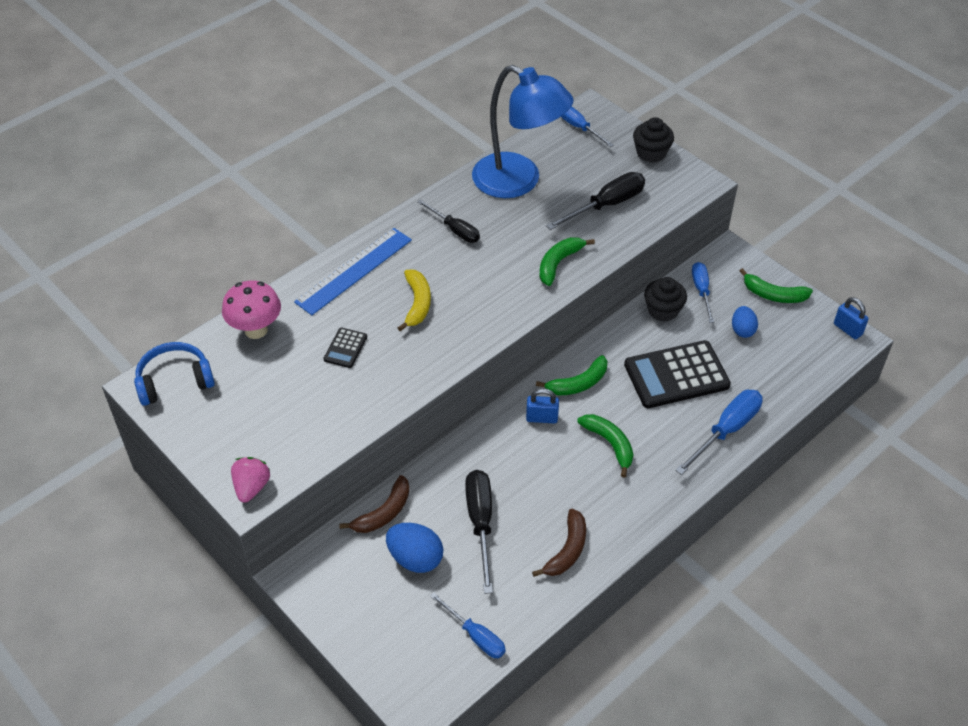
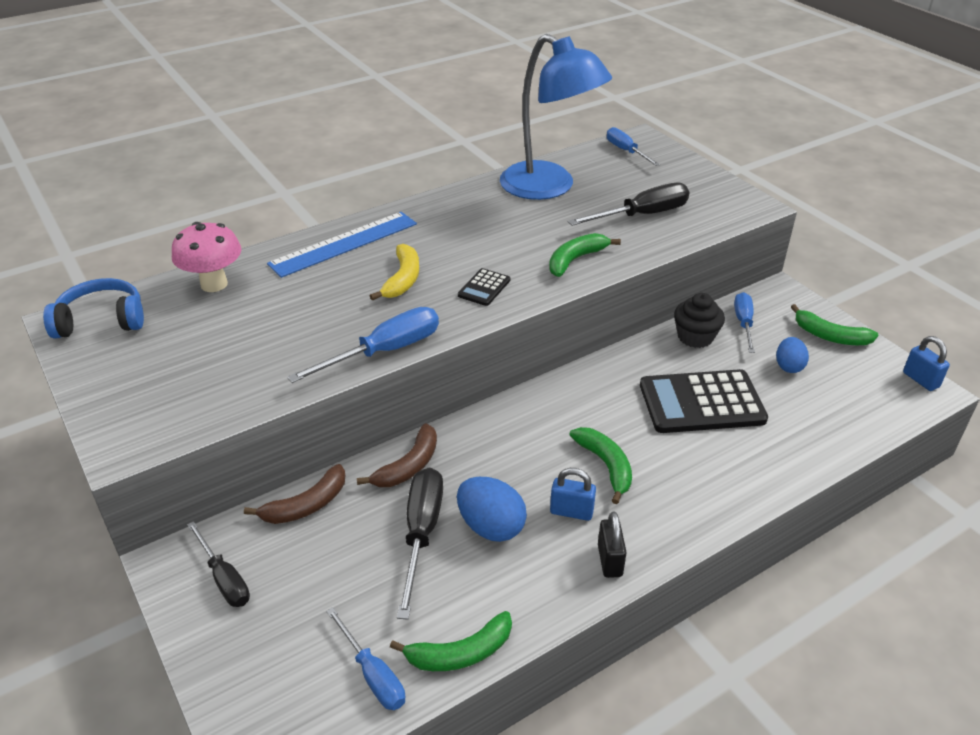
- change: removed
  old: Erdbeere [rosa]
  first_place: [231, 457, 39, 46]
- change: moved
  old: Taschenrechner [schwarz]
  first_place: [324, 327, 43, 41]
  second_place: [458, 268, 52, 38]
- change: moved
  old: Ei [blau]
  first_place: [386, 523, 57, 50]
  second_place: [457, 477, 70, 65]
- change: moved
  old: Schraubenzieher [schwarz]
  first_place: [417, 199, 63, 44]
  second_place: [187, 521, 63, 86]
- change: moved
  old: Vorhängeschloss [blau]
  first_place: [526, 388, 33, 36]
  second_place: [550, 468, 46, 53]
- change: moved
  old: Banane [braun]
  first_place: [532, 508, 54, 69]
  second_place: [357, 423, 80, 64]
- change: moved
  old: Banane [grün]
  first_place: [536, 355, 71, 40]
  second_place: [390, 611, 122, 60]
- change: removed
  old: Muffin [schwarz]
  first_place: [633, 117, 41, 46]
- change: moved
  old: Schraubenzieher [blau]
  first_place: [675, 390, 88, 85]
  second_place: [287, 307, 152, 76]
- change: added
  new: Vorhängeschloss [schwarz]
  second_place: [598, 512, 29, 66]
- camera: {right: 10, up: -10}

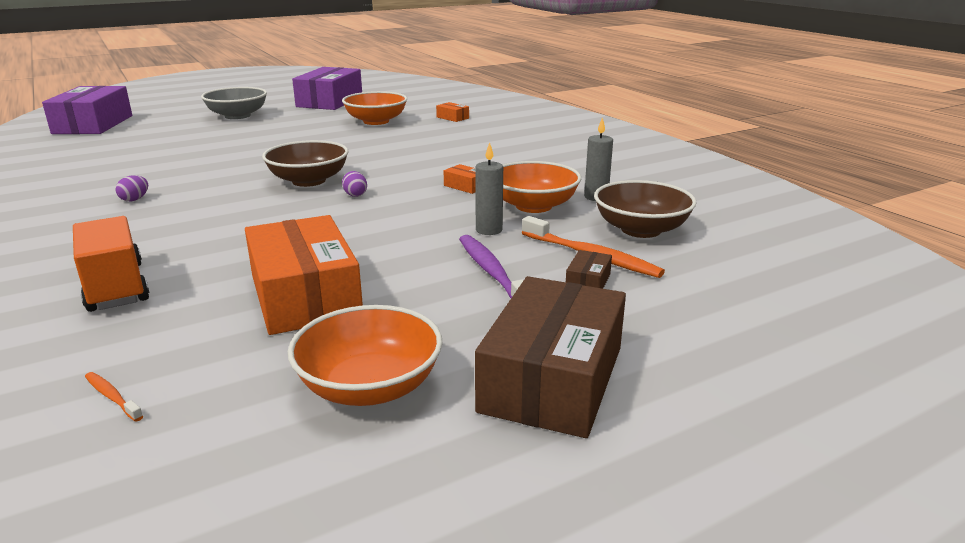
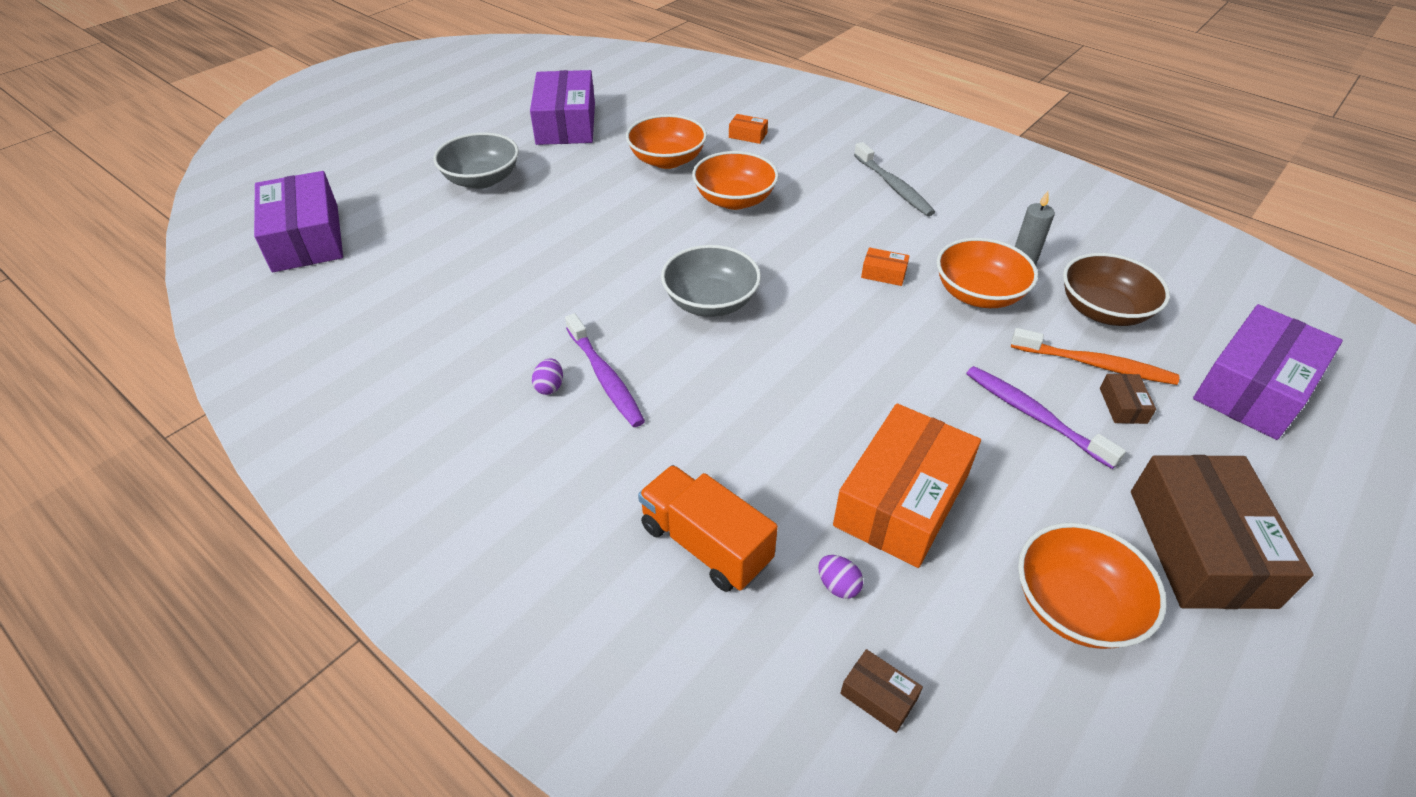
- change: replaced
  old: Zahnbürste [orange]
  new: Schachtel [braun]
  first_place: [85, 372, 58, 50]
  second_place: [840, 649, 83, 84]
- change: turned
  old: Schachtel [orange]
  first_place: [245, 215, 118, 120]
  second_place: [833, 404, 148, 164]
  degrees: 75
- change: recoloured
  old: Schüssel [braun]
  new: Schüssel [grau]
  first_place: [262, 140, 86, 47]
  second_place: [661, 245, 100, 72]
- change: moved
  old: Ei [lila]
  first_place: [342, 171, 25, 26]
  second_place: [818, 555, 45, 44]
- change: removed
  old: Kerze [grau]
  first_place: [475, 142, 28, 93]
- change: added
  new: Zahnbürste [lila]
  second_place: [565, 313, 80, 114]
- change: added
  new: Schüssel [orange]
  second_place: [692, 151, 87, 59]
- change: added
  new: Zahnbürste [grau]
  second_place: [854, 142, 81, 74]
- change: added
  new: Schachtel [lila]
  second_place: [1193, 304, 150, 136]
- camera: {right: -20, up: 20}

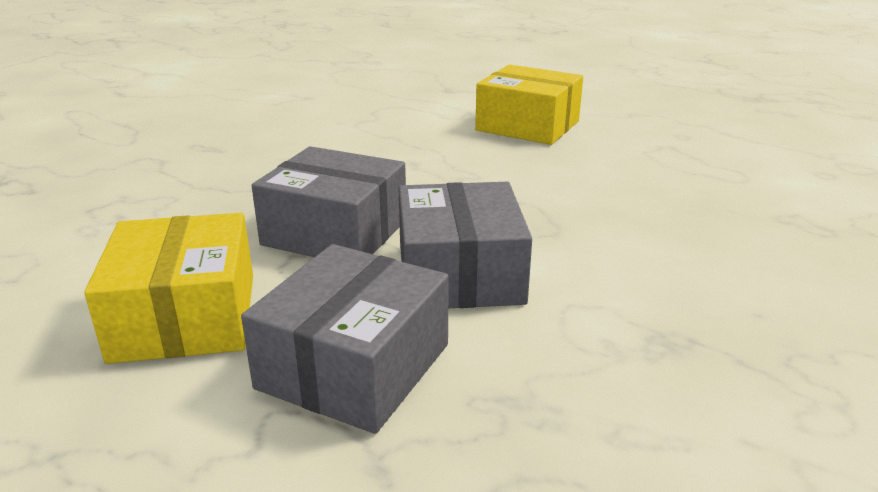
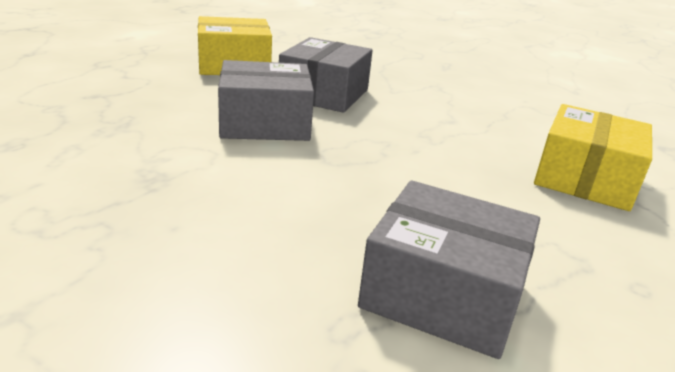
- change: moved
  old: Schachtel [grau]
  first_place: [241, 244, 208, 190]
  second_place: [358, 180, 182, 179]
- camera: {right: 85, up: 0}

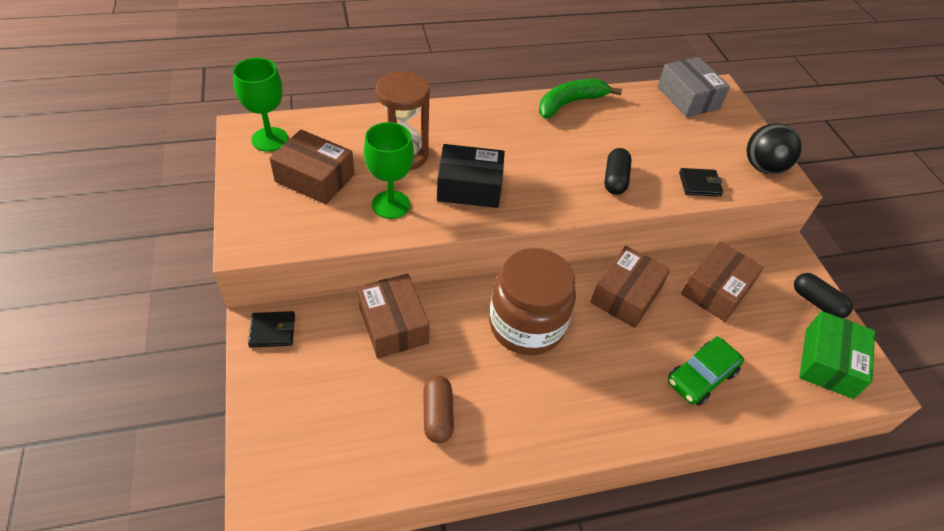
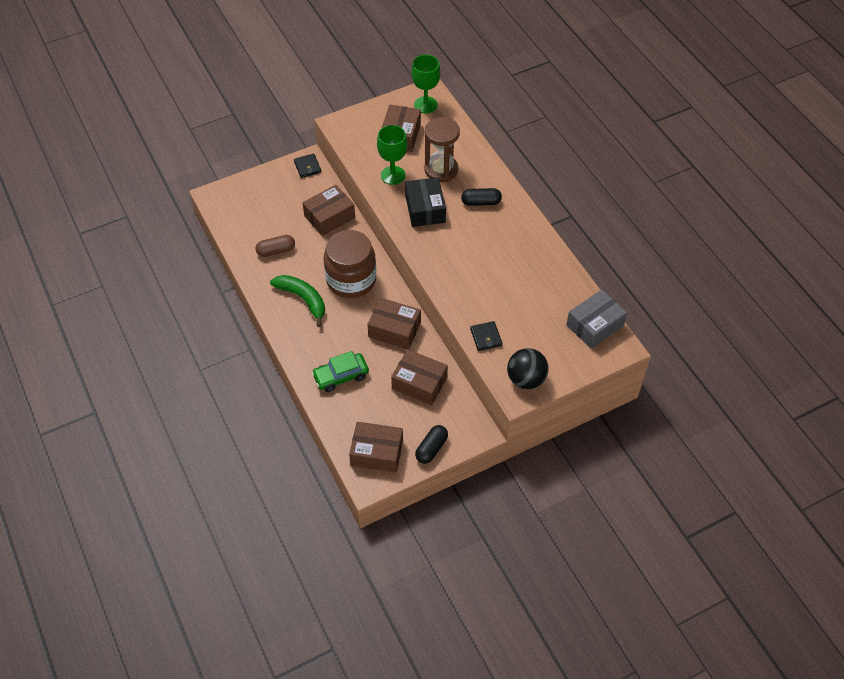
- change: moved
  old: Banane [grün]
  first_place: [539, 79, 83, 40]
  second_place: [270, 275, 55, 52]
- change: moved
  old: Kapsel [schwarz]
  first_place: [604, 148, 28, 47]
  second_place: [461, 188, 41, 18]
- change: turned
  old: Auto [grün]
  first_place: [668, 336, 76, 70]
  second_place: [312, 351, 57, 41]
  degrees: -60
- change: recoloured
  old: Schachtel [grün]
  new: Schachtel [braun]
  first_place: [799, 311, 76, 88]
  second_place: [349, 422, 54, 51]
- camera: {right: 80, up: 5}

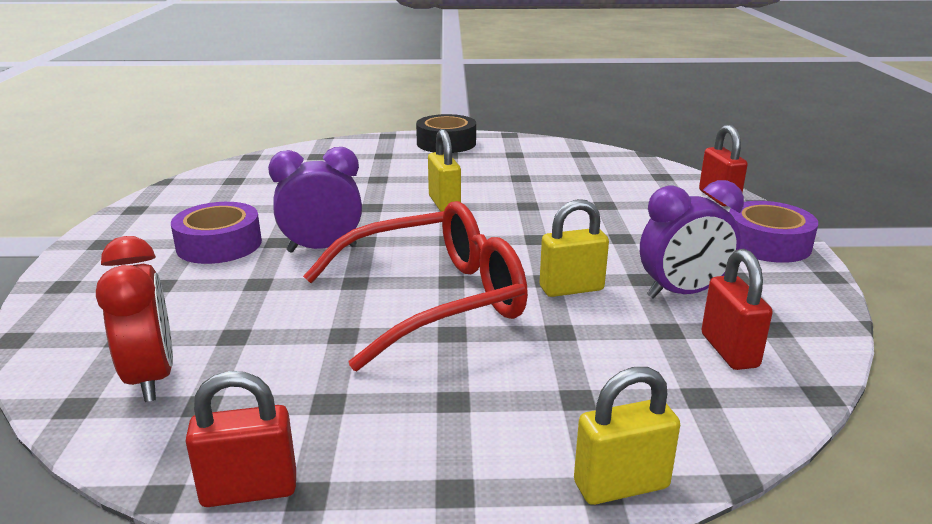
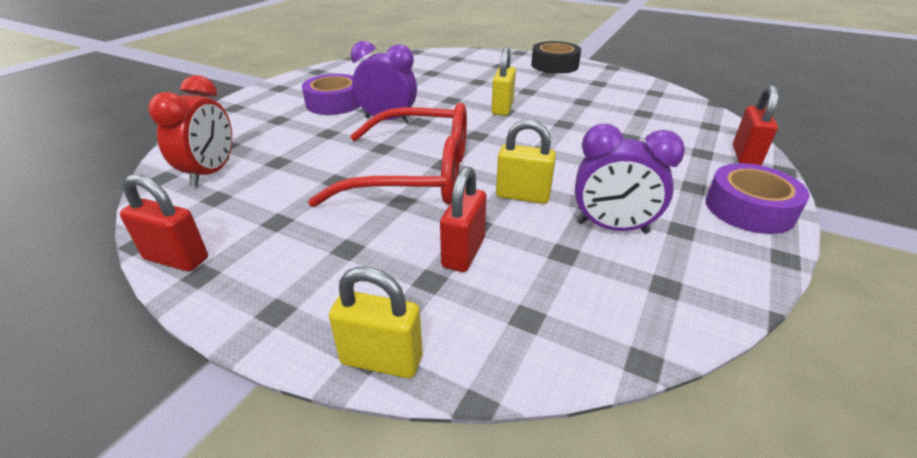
- change: moved
  old: Vorhängeschloss [rot]
  first_place: [701, 249, 72, 121]
  second_place: [440, 166, 47, 106]
- camera: {right: 30, up: 10}

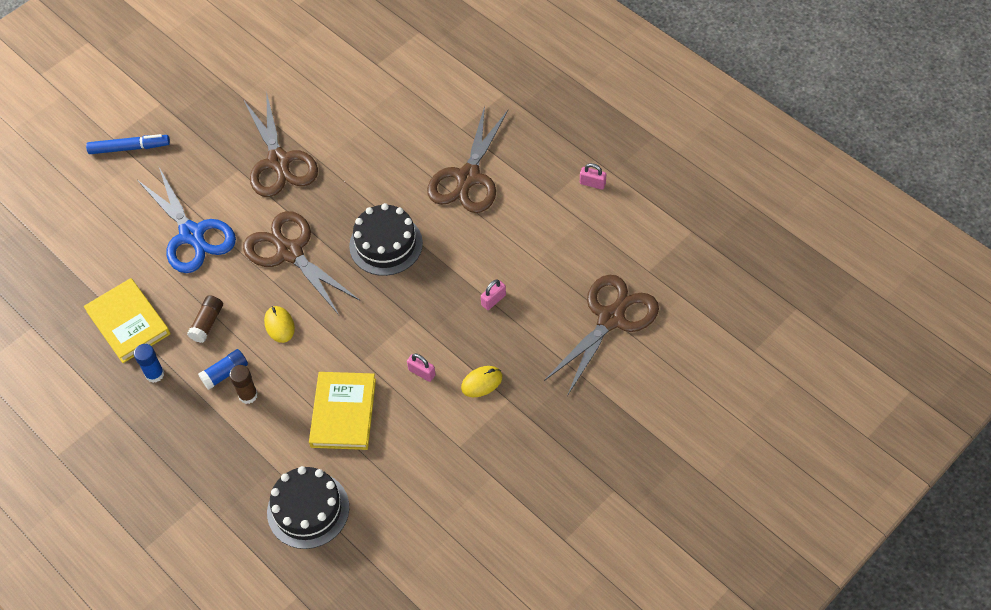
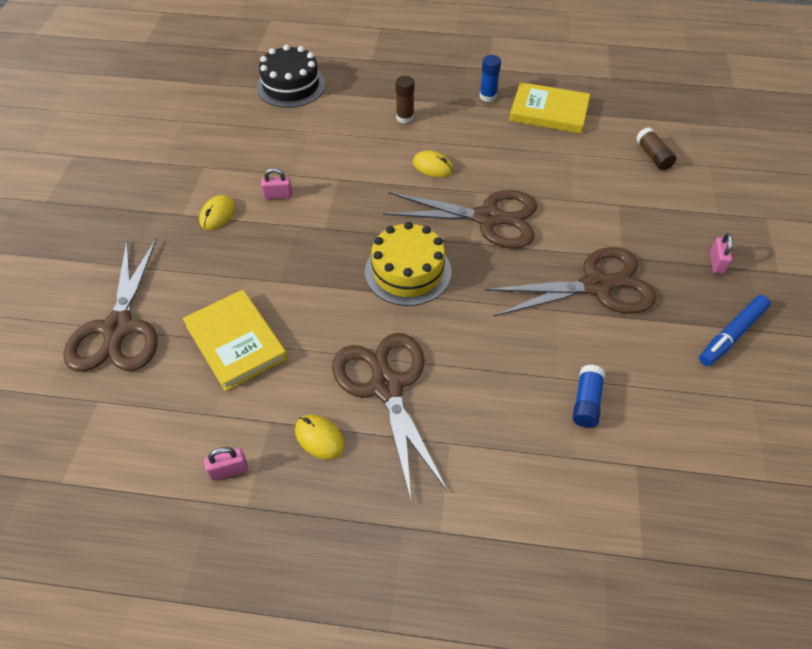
- change: moved
  old: Filzstift [blau]
  first_place: [86, 134, 84, 20]
  second_place: [699, 295, 72, 71]
- change: removed
  old: Schere [blau]
  first_place: [137, 167, 99, 106]
- change: moved
  old: Klebestift [braun]
  first_place: [187, 295, 36, 48]
  second_place: [636, 127, 40, 43]
- change: moved
  old: Klebestift [blau]
  first_place: [198, 349, 50, 41]
  second_place: [573, 365, 32, 63]
- change: turned
  old: Schere [braun]
  first_place: [243, 91, 75, 106]
  second_place: [485, 247, 171, 69]
  degrees: 135
- change: moved
  old: Buch [gelb]
  first_place: [309, 372, 67, 78]
  second_place: [183, 290, 104, 102]
- change: recoloured
  old: Kuchen [schwarz]
  new: Kuchen [gelb]
  first_place: [349, 203, 74, 73]
  second_place: [365, 222, 87, 84]
- change: moved
  old: Vorhängeschloss [rosa]
  first_place: [481, 279, 25, 31]
  second_place: [710, 233, 23, 41]
- change: added
  new: Computermaus [gelb]
  second_place: [295, 415, 50, 44]
- camera: {right: 140, up: -5}

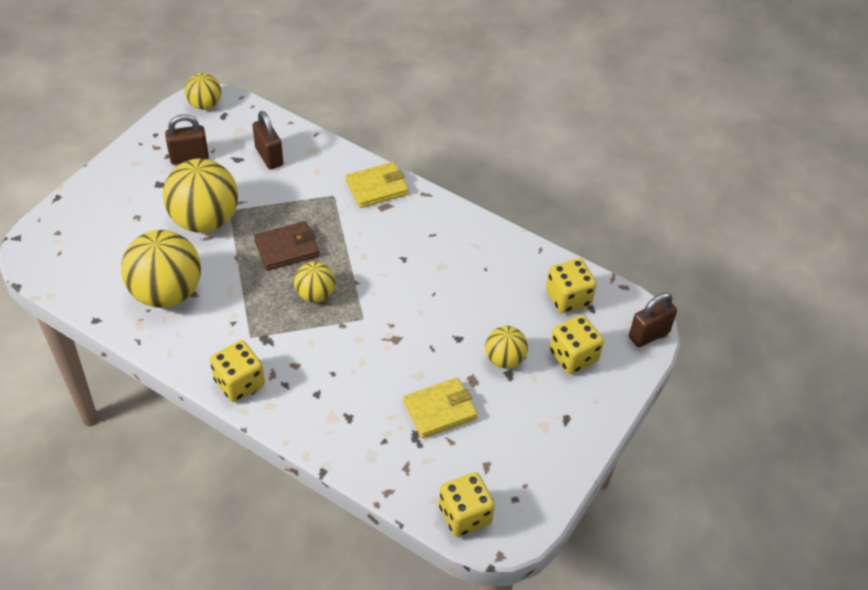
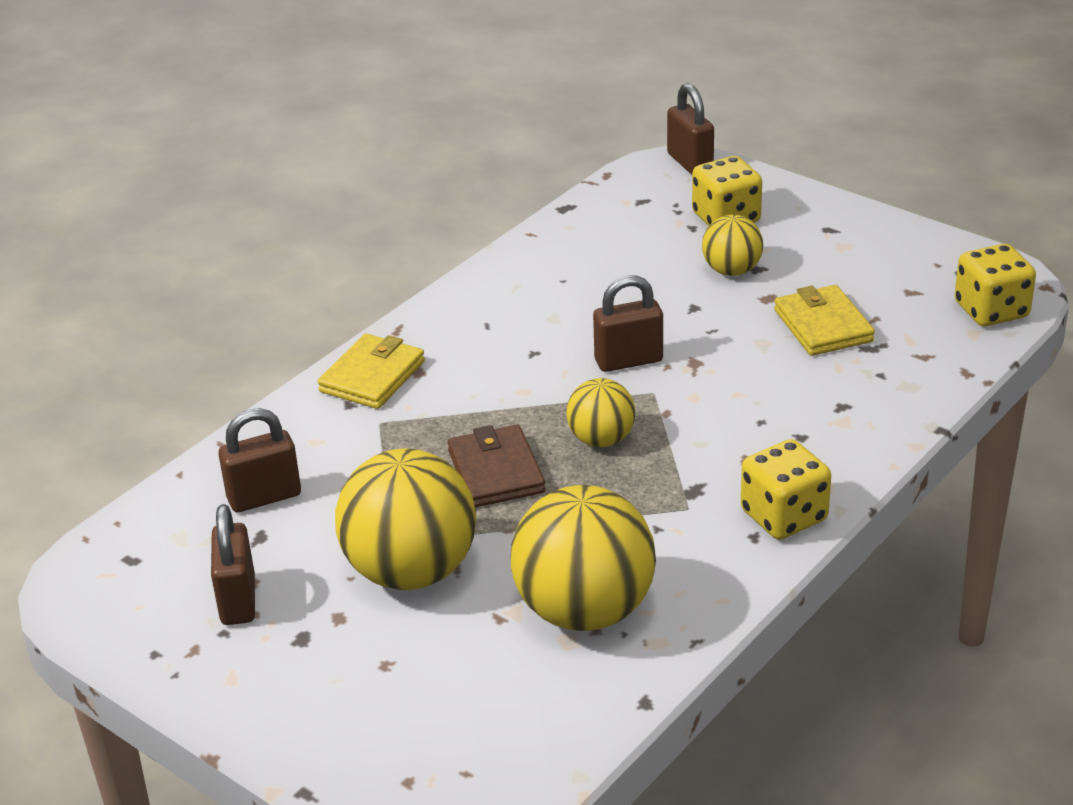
- change: removed
  old: Ball [gelb]
  first_place: [185, 73, 36, 37]
- change: turned
  old: Geldbörse [gelb]
  first_place: [346, 162, 63, 46]
  second_place: [318, 334, 107, 75]
  degrees: 45
- change: removed
  old: Spielwürfel [gelb]
  first_place: [546, 258, 51, 55]
- change: added
  new: Vorhängeschloss [braun]
  second_place: [593, 276, 70, 96]
- camera: {right: -80, up: -15}

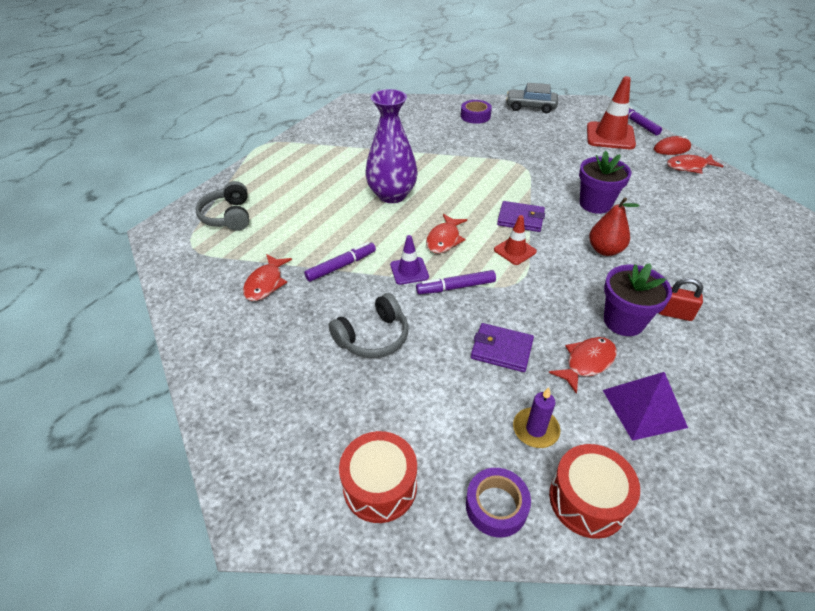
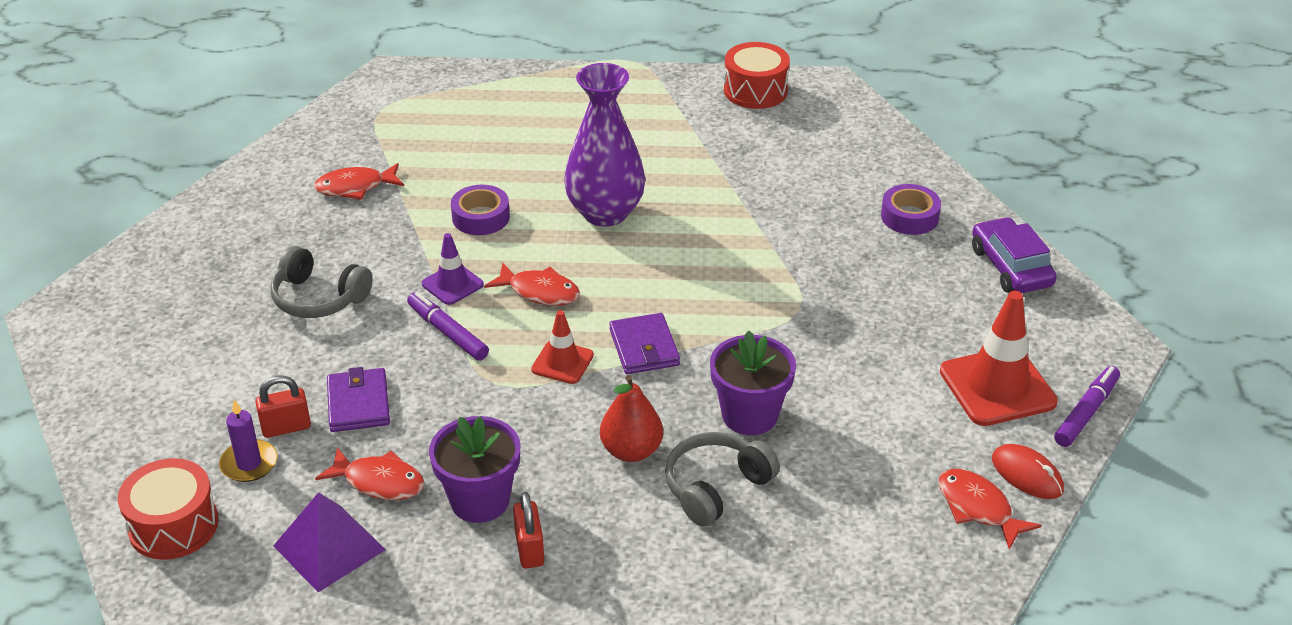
- change: moved
  old: Kopfhörer [grau]
  first_place: [195, 181, 54, 50]
  second_place: [665, 432, 115, 95]
- change: removed
  old: Filzstift [lila]
  first_place: [304, 242, 72, 40]
- change: moved
  old: Trommel [rot]
  first_place: [339, 431, 78, 92]
  second_place: [724, 42, 66, 67]
- change: turned
  old: Fisch [rot]
  first_place: [426, 214, 41, 39]
  second_place: [484, 262, 96, 44]
  degrees: -150
- change: moved
  old: Klebeband [lila]
  first_place: [466, 468, 65, 69]
  second_place: [451, 185, 59, 50]
- change: recoloured
  old: Auto [grau]
  new: Auto [lila]
  first_place: [506, 83, 52, 30]
  second_place: [972, 217, 85, 76]
- change: added
  new: Vorhängeschloss [rot]
  second_place: [255, 375, 56, 63]
- camera: {right: 60, up: -5}

